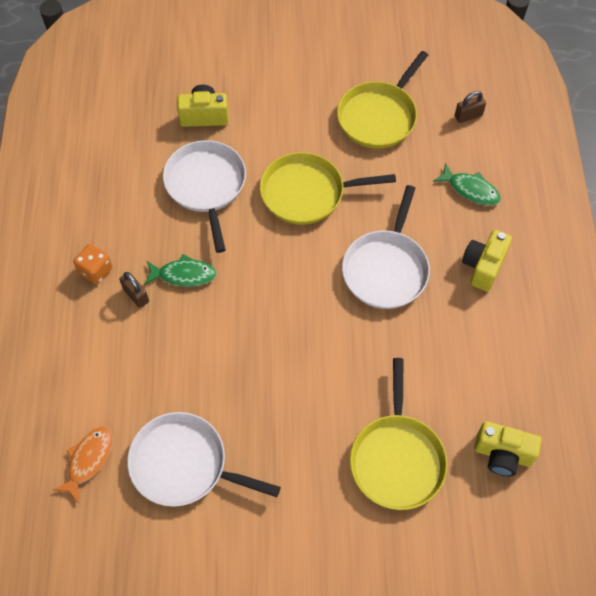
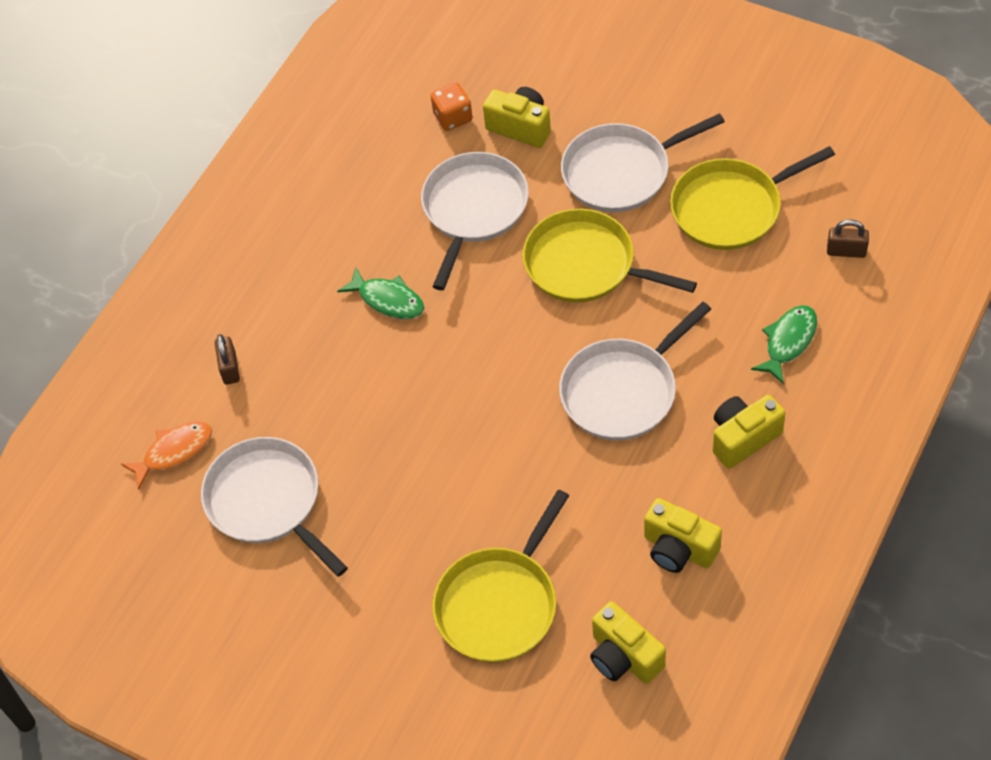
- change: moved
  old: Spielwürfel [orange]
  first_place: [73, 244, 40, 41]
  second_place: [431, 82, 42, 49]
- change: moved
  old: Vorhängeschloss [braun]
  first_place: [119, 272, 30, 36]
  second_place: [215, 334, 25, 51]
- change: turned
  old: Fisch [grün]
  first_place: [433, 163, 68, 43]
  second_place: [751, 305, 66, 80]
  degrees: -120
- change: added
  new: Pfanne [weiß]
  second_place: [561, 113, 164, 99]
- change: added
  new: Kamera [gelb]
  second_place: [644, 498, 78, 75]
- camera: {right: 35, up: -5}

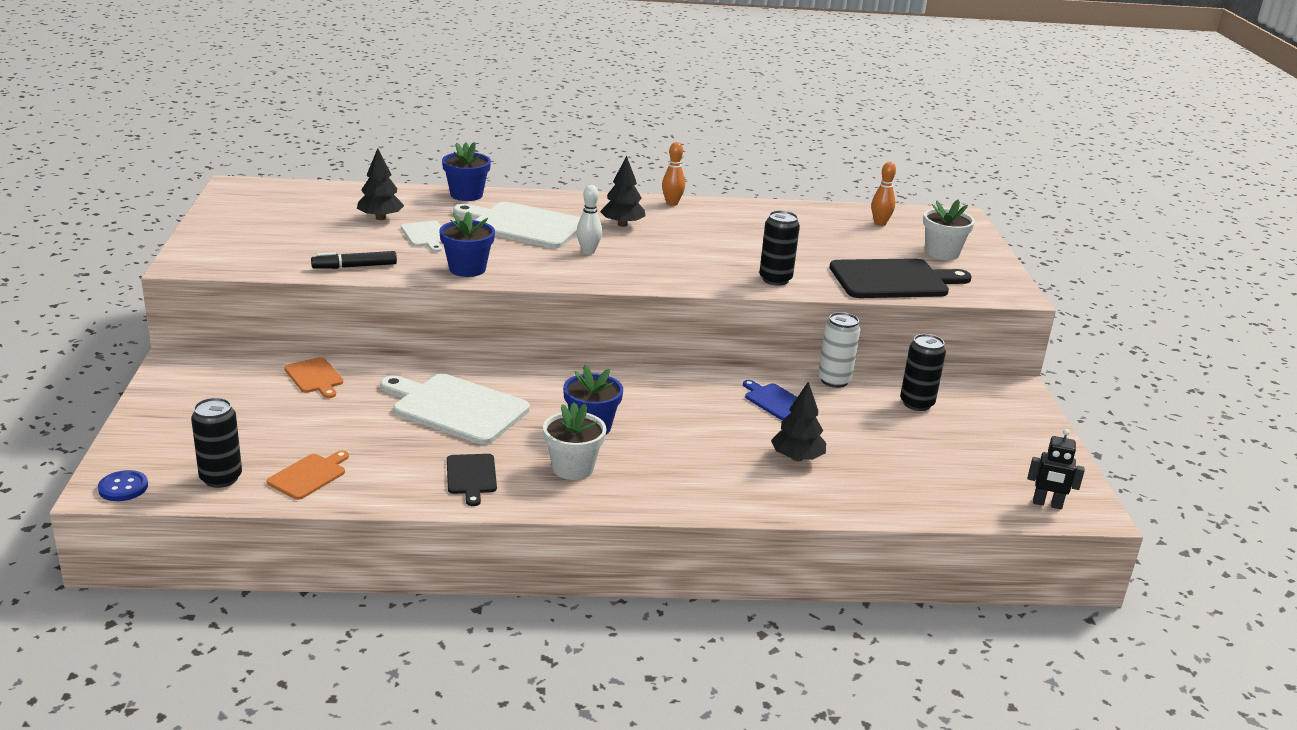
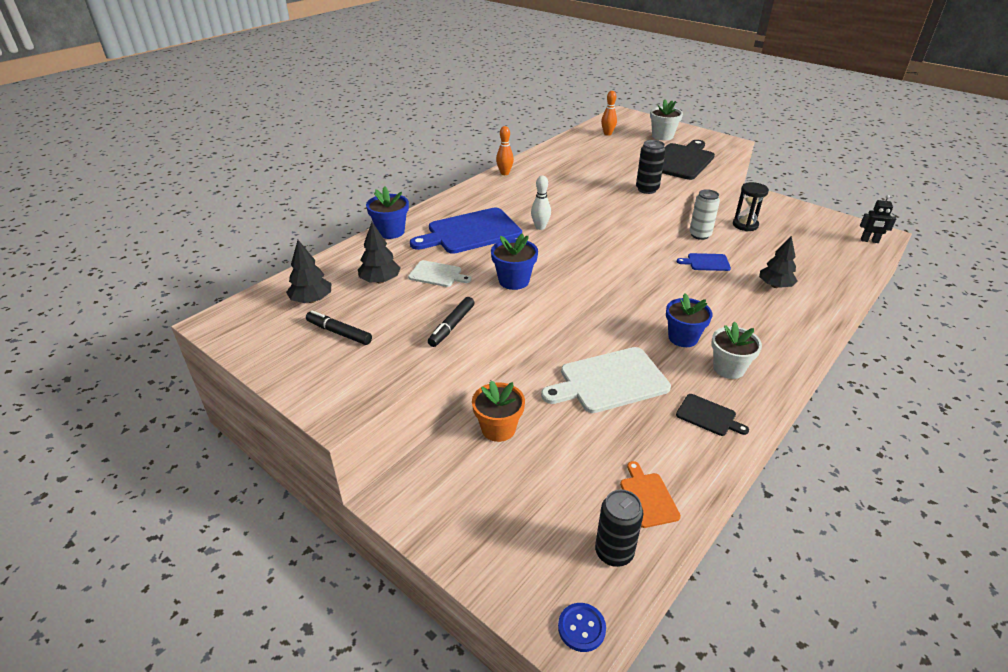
- change: replaced
  old: Schneidebrett [orange]
  new: Blumentopf [orange]
  first_place: [284, 357, 59, 41]
  second_place: [472, 380, 53, 62]
- change: recoloured
  old: Schneidebrett [weiß]
  new: Schneidebrett [blau]
  first_place: [453, 202, 128, 46]
  second_place: [410, 208, 112, 46]
- change: moved
  old: Baum [schwarz]
  first_place: [600, 156, 45, 71]
  second_place: [286, 240, 45, 63]
- change: replaced
  old: Dose [schwarz]
  new: Sanduhr [schwarz]
  first_place: [900, 334, 46, 77]
  second_place: [733, 182, 36, 49]
- change: turned
  old: Roboter [schwarz]
  first_place: [1028, 429, 57, 80]
  second_place: [860, 195, 36, 48]
  degrees: 45
- change: added
  new: Filzstift [schwarz]
  second_place: [306, 311, 66, 34]
- camera: {right: -45, up: 10}

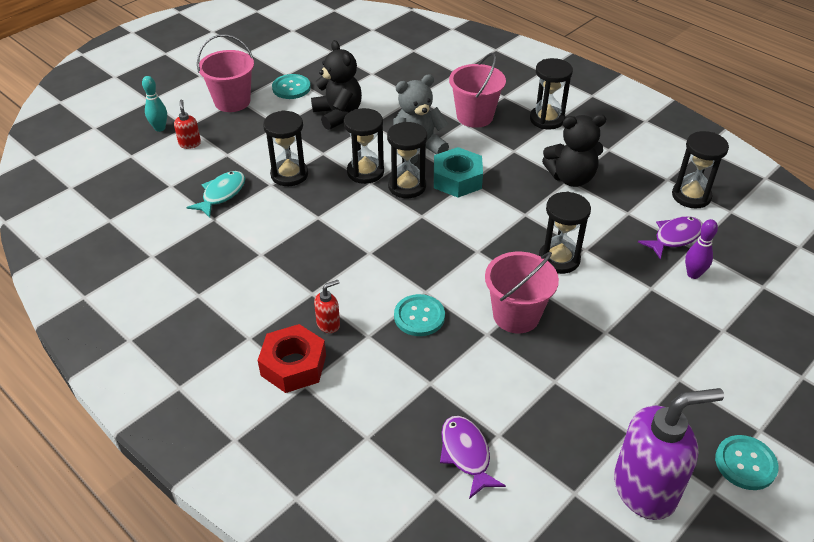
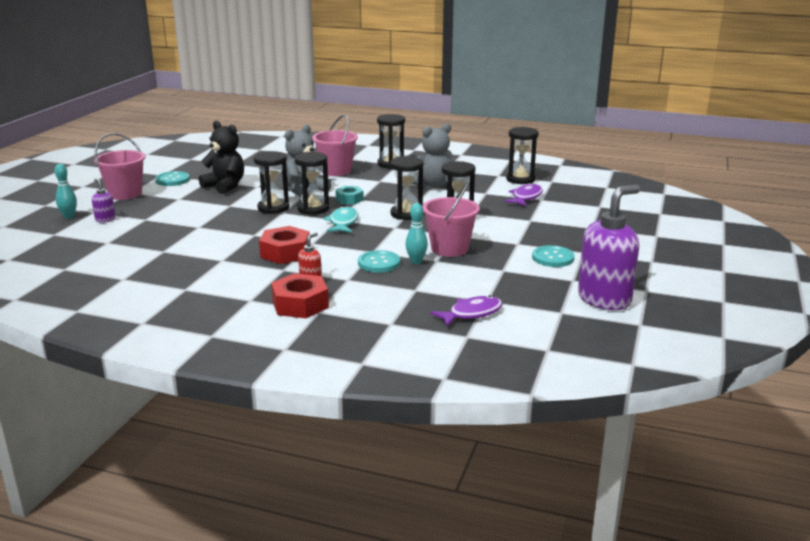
- change: recoloured
  old: Seifenspender [rot]
  new: Seifenspender [lila]
  first_place: [174, 100, 27, 49]
  second_place: [92, 178, 24, 45]
- change: moved
  old: Fisch [türkis]
  first_place: [187, 171, 58, 47]
  second_place: [324, 206, 34, 27]
- change: moved
  old: Sanduhr [schwarz]
  first_place: [263, 110, 45, 76]
  second_place: [390, 156, 33, 64]
- change: resized
  old: Sechskantmutter [türkis]
  first_place: [434, 147, 49, 50]
  second_place: [335, 186, 29, 19]
  factor: 0.63
- change: turned
  old: Fisch [lila]
  first_place: [440, 416, 66, 83]
  second_place: [430, 295, 73, 32]
  degrees: 105
- change: recoloured
  old: Teddybär [schwarz]
  new: Teddybär [grau]
  first_place: [542, 114, 64, 73]
  second_place: [411, 123, 41, 65]
- change: removed
  old: Bowlingkegel [lila]
  first_place: [685, 219, 33, 60]
- change: moved
  old: Knopf [türkis]
  first_place: [715, 435, 64, 55]
  second_place: [532, 245, 43, 22]
- change: added
  new: Sechskantmutter [rot]
  second_place: [259, 226, 51, 38]
- change: added
  new: Bowlingkegel [türkis]
  second_place: [406, 203, 22, 61]
- camera: {right: -25, up: -20}

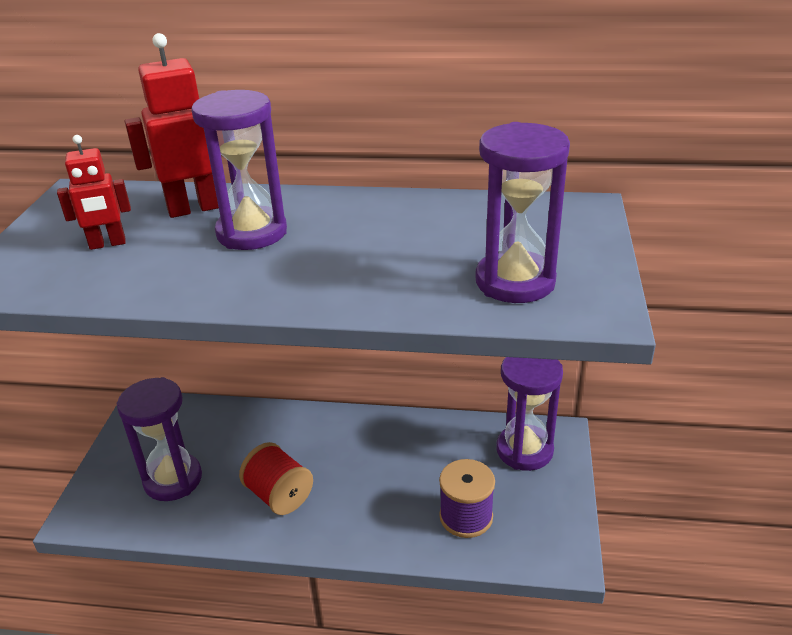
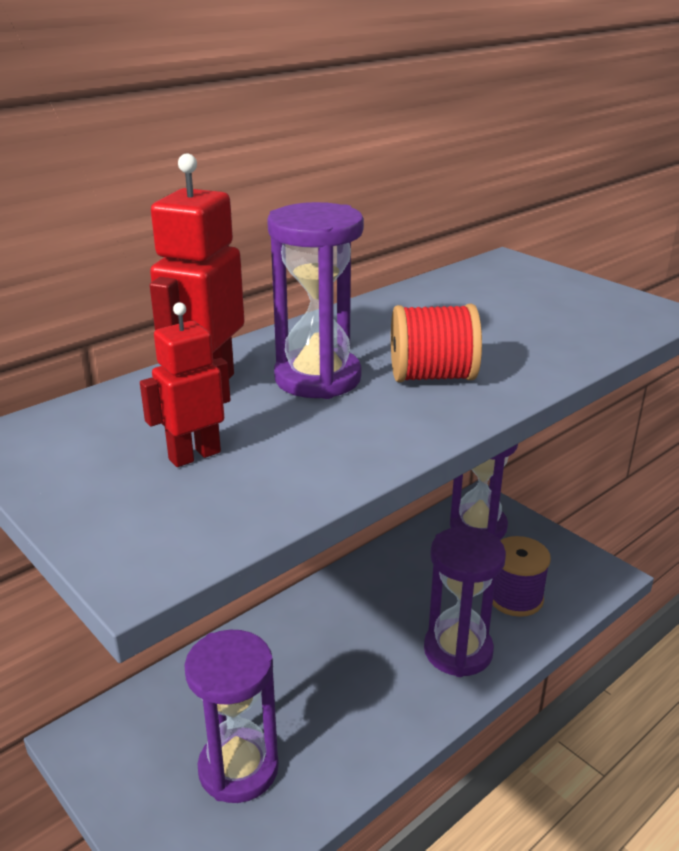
- change: turned
  old: Roboter [rot]
  first_place: [57, 135, 74, 115]
  second_place: [140, 302, 91, 165]
  degrees: -150
- change: moved
  old: Garnrolle [rot]
  first_place: [239, 442, 74, 73]
  second_place: [391, 304, 91, 78]
- change: moved
  old: Sanduhr [lila]
  first_place: [475, 122, 95, 181]
  second_place: [424, 526, 82, 151]
- camera: {right: -50, up: -5}

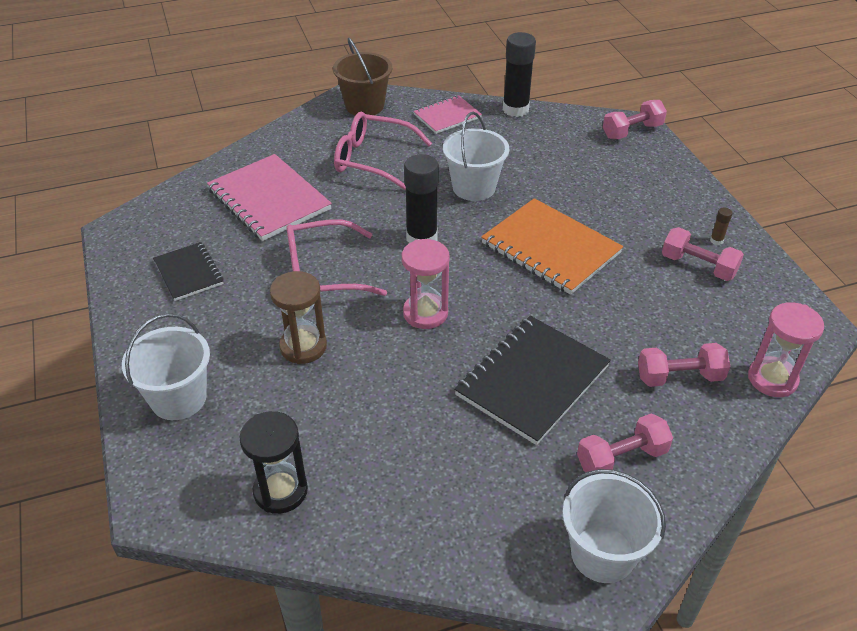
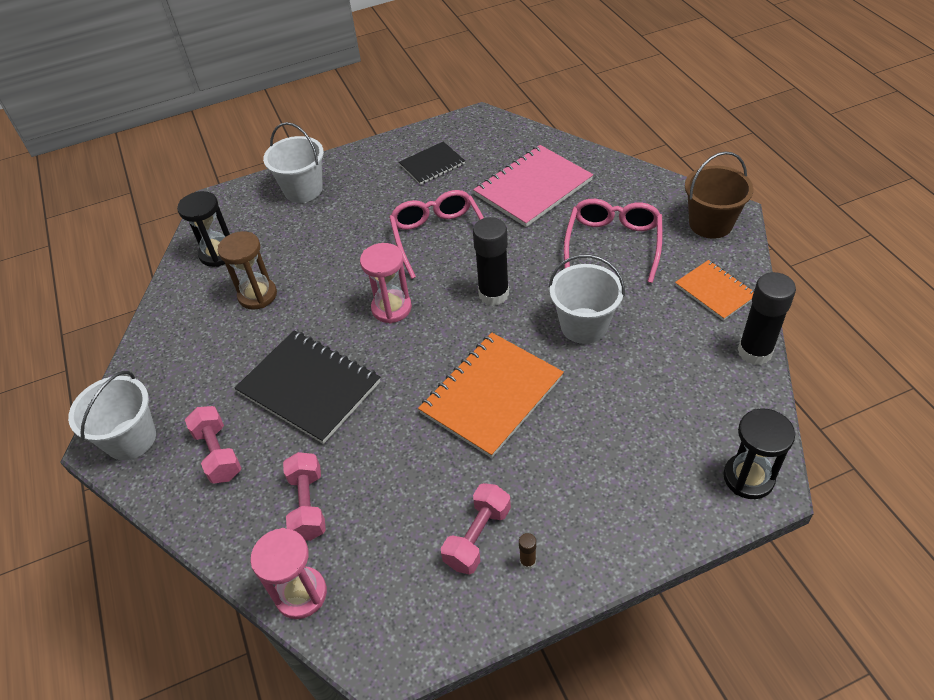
- change: moved
  old: Sanduhr [braun]
  first_place: [270, 271, 57, 93]
  second_place: [218, 231, 59, 79]
- change: recoloured
  old: Notizbuch [rosa]
  new: Notizbuch [orange]
  first_place: [414, 95, 68, 39]
  second_place: [675, 260, 79, 61]
- change: replaced
  old: Hantel [rosa]
  new: Sanduhr [schwarz]
  first_place: [603, 100, 64, 39]
  second_place: [723, 408, 72, 91]
- camera: {right: 90, up: 5}

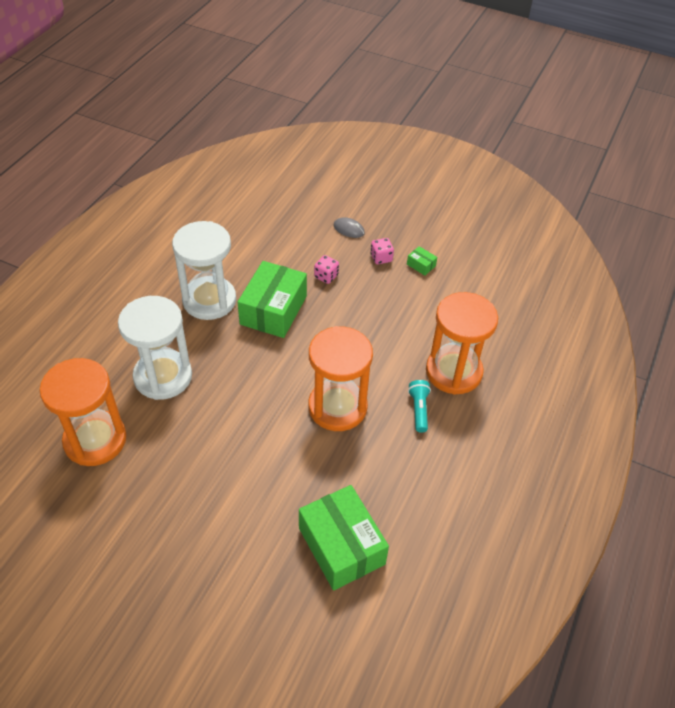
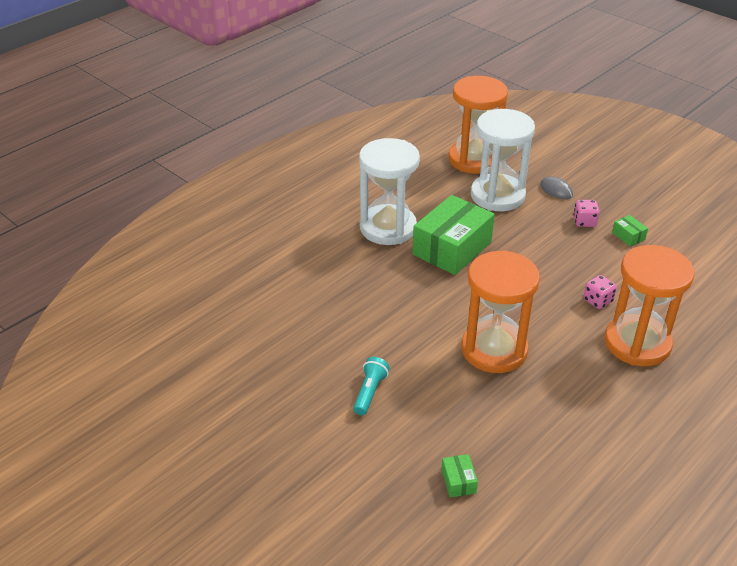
- change: moved
  old: Sanduhr [orange]
  first_place: [40, 358, 86, 108]
  second_place: [448, 76, 60, 98]
- change: moved
  old: Sanduhr [weiß]
  first_place: [118, 296, 74, 104]
  second_place: [471, 109, 64, 102]
- change: resized
  old: Schachtel [grün]
  first_place: [299, 485, 90, 106]
  second_place: [441, 454, 37, 44]
  factor: 0.41
- change: moved
  old: Spielwürfel [rosa]
  first_place: [314, 255, 25, 29]
  second_place: [584, 275, 33, 34]
- change: moved
  old: Taschenlampe [türkis]
  first_place: [408, 380, 23, 53]
  second_place: [353, 357, 37, 58]
- camera: {right: 20, up: -10}

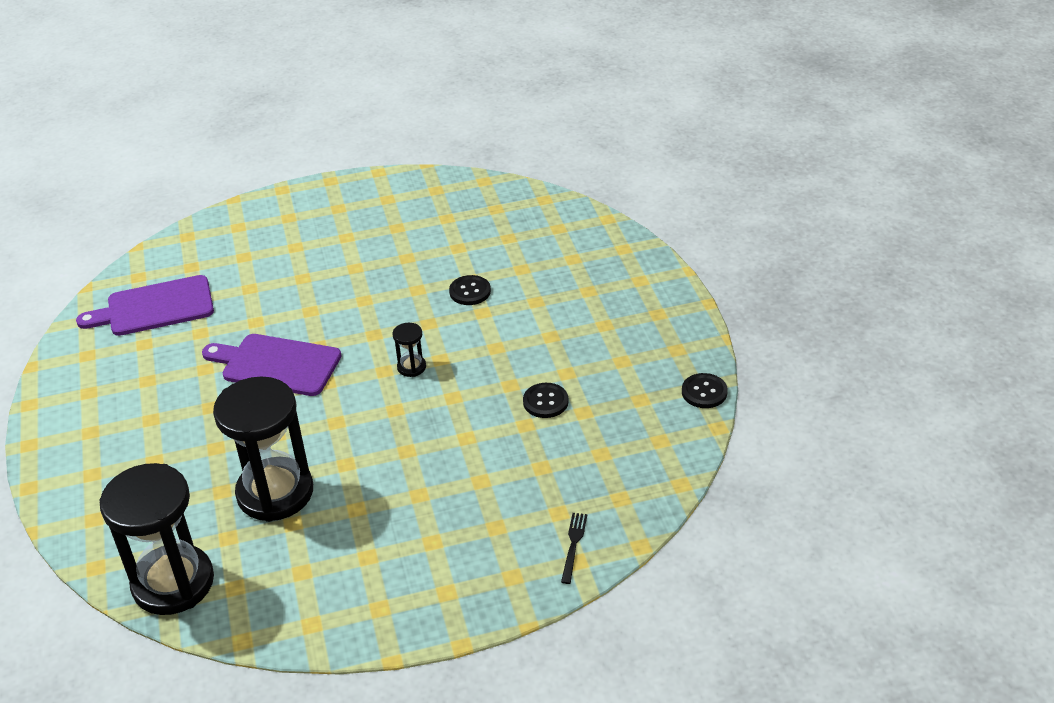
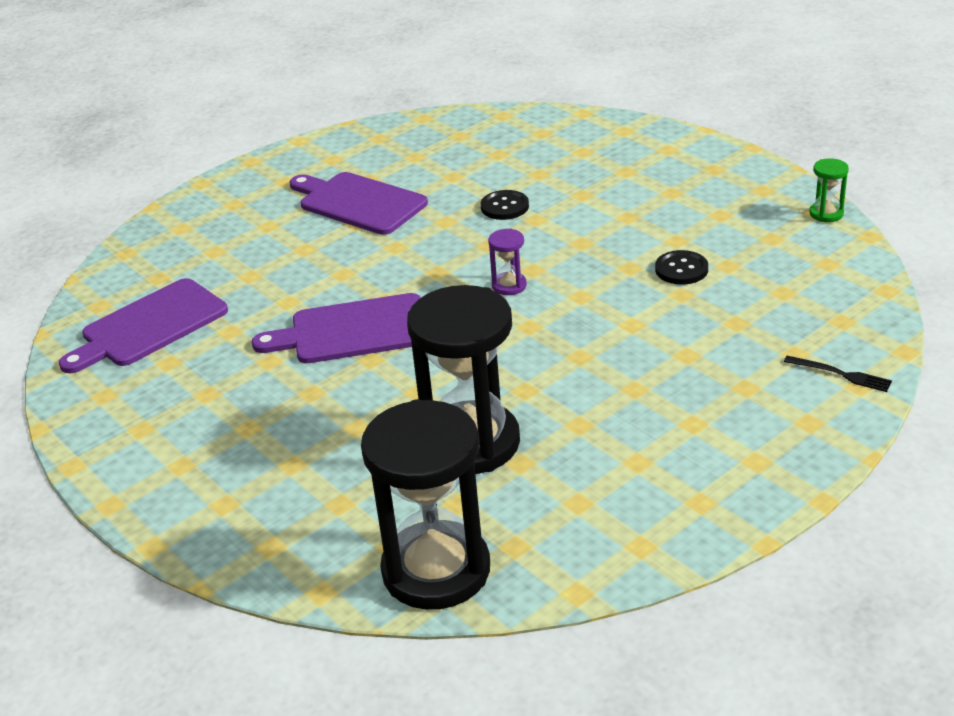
- change: recoloured
  old: Sanduhr [schwarz]
  new: Sanduhr [lila]
  first_place: [392, 323, 34, 54]
  second_place: [488, 229, 39, 66]
- change: turned
  old: Gabel [schwarz]
  first_place: [561, 513, 26, 71]
  second_place: [784, 356, 108, 36]
  degrees: 135
- change: replaced
  old: Knopf [schwarz]
  new: Sanduhr [grün]
  first_place: [682, 373, 46, 35]
  second_place: [809, 158, 40, 64]
- change: added
  new: Schneidebrett [lila]
  second_place: [289, 172, 139, 63]
- camera: {right: -25, up: -5}

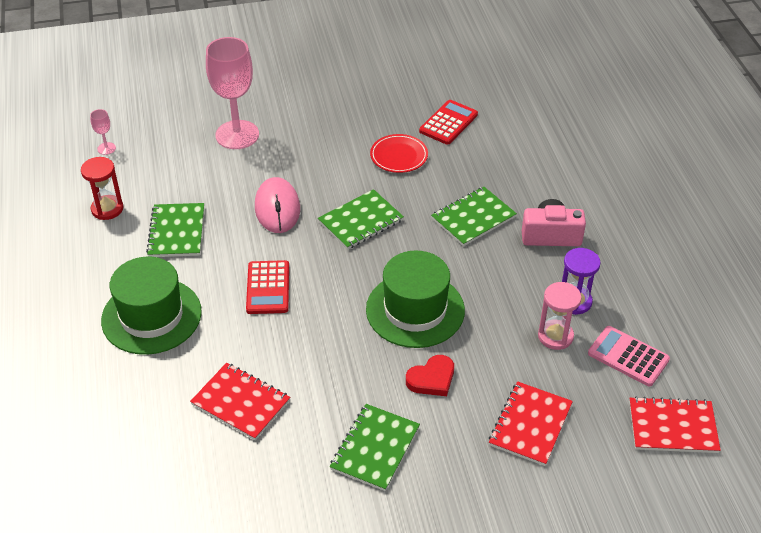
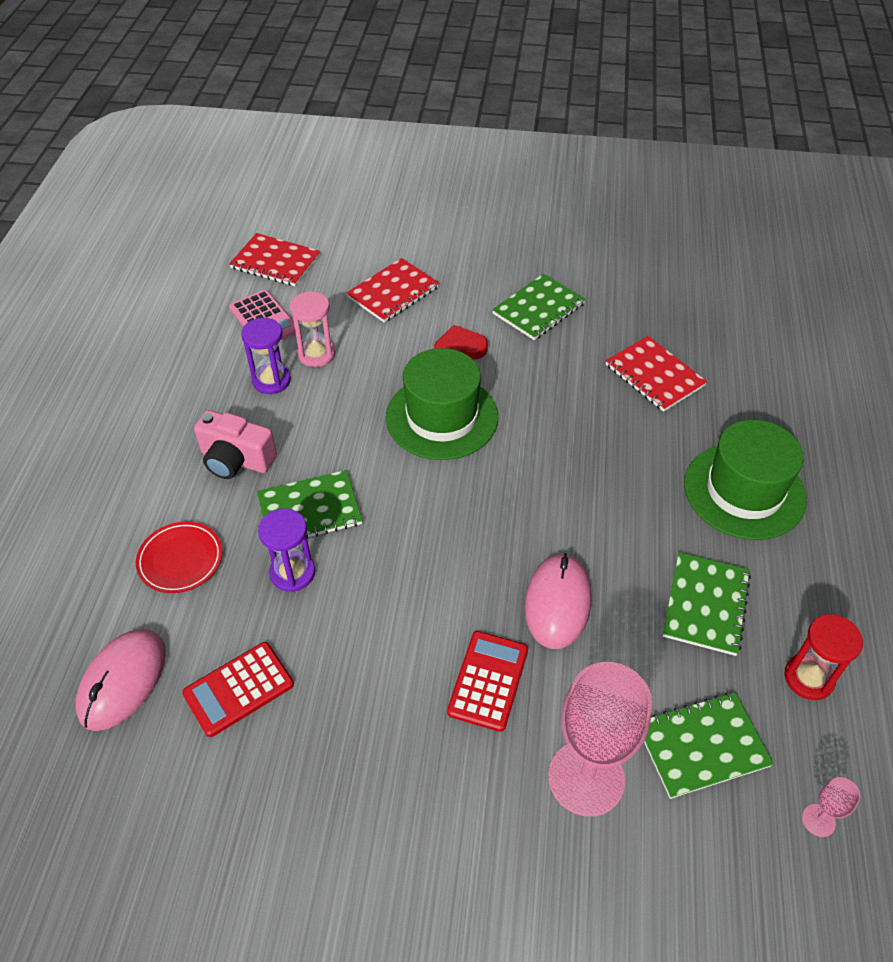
- change: moved
  old: Taschenrechner [rot]
  first_place: [246, 260, 43, 54]
  second_place: [447, 631, 81, 101]
- change: moved
  old: Notizbuch [grün]
  first_place: [318, 189, 86, 61]
  second_place: [644, 692, 130, 107]
- change: moved
  old: Teller [rot]
  first_place: [370, 134, 58, 39]
  second_place: [136, 521, 87, 72]
- change: added
  new: Computermaus [rosa]
  second_place: [76, 629, 90, 102]
- change: added
  new: Sanduhr [lila]
  second_place: [258, 509, 57, 83]
- camera: {right: -160, up: 5}

